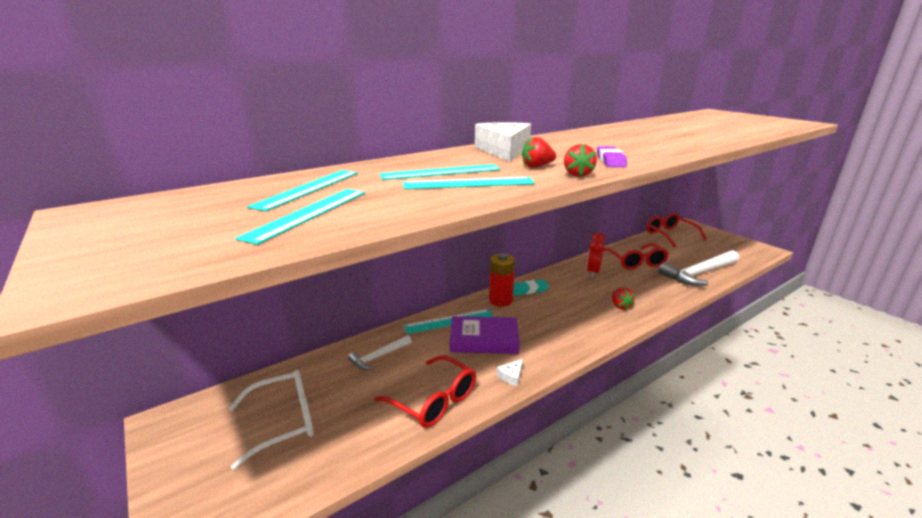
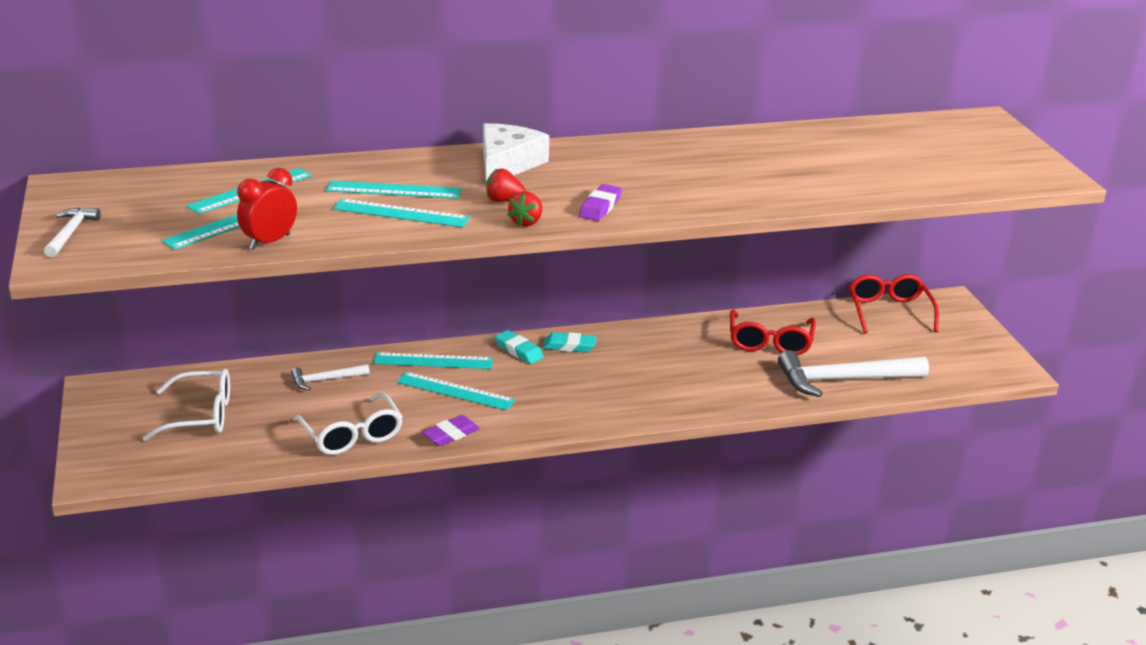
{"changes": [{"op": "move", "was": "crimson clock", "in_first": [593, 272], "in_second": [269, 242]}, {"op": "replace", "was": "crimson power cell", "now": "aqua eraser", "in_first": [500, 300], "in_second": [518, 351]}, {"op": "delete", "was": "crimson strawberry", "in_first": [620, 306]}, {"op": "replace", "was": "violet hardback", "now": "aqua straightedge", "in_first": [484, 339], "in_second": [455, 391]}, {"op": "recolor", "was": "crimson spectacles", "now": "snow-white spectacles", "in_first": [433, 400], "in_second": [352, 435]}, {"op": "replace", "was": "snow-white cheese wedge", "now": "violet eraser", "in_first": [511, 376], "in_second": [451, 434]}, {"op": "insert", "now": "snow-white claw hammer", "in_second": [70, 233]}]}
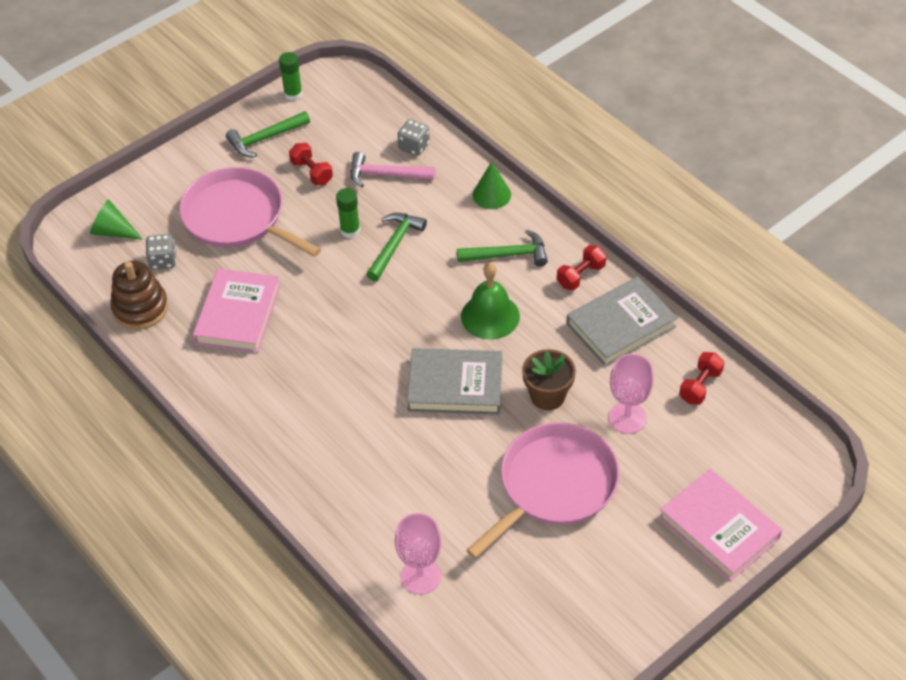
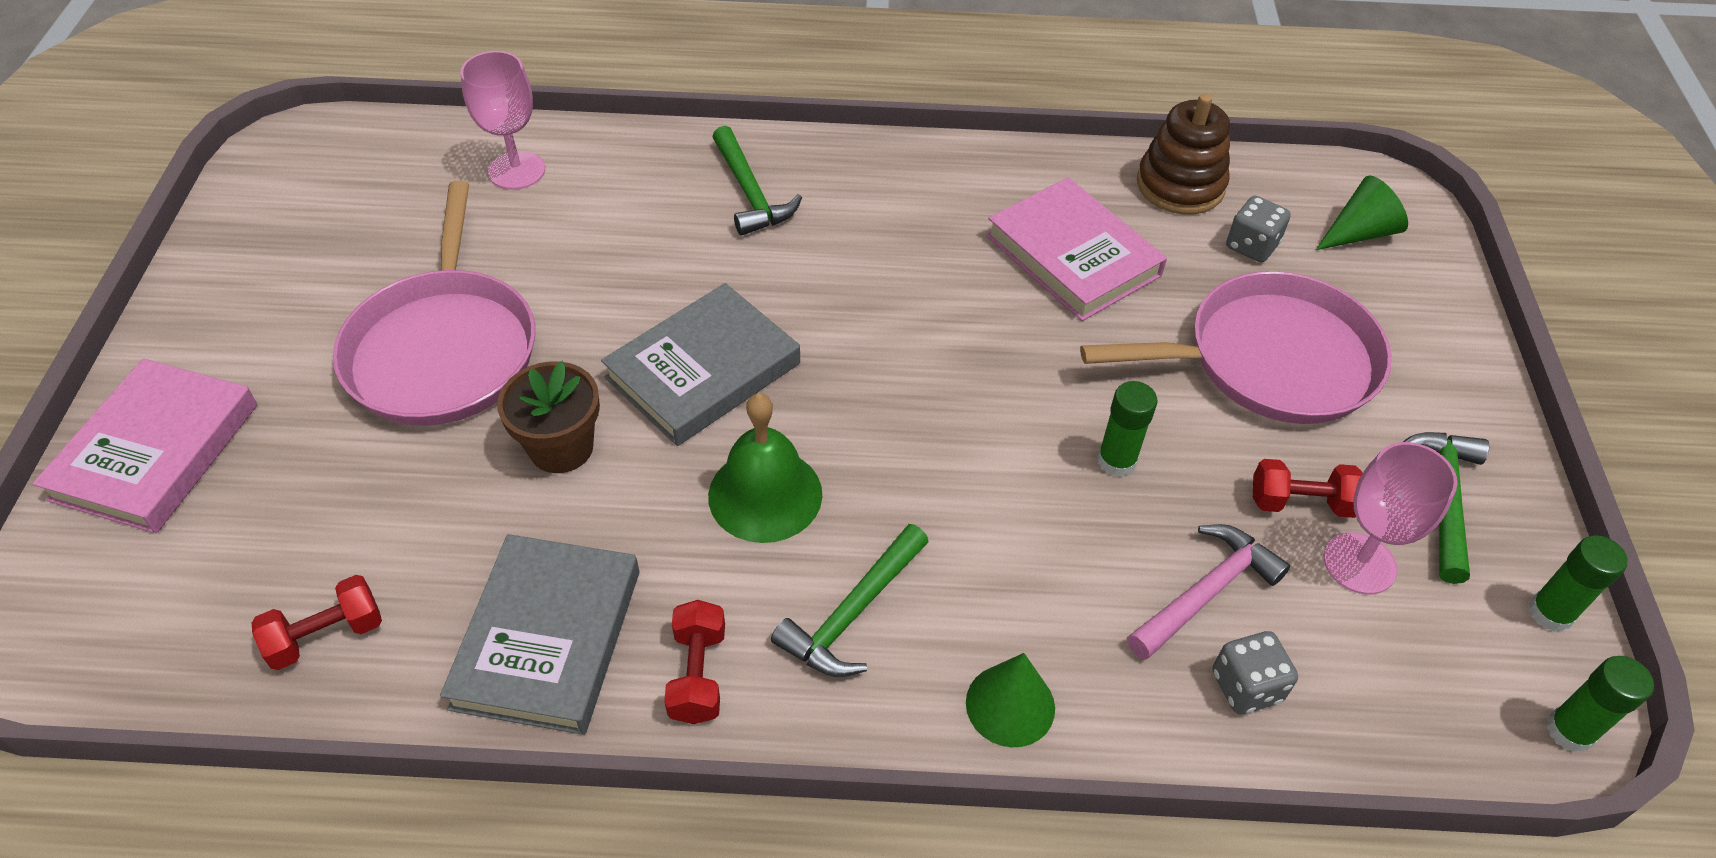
{"changes": [{"op": "move", "was": "green claw hammer", "in_first": [394, 245], "in_second": [750, 193]}, {"op": "rotate", "was": "crimson hand weight", "in_first": [700, 386], "in_second": [326, 635], "clockwise": 75}, {"op": "move", "was": "rosy chalice", "in_first": [627, 418], "in_second": [1359, 563]}, {"op": "rotate", "was": "rosy hardback", "in_first": [719, 528], "in_second": [156, 451], "clockwise": -75}, {"op": "insert", "now": "green glue", "in_second": [1569, 731]}]}
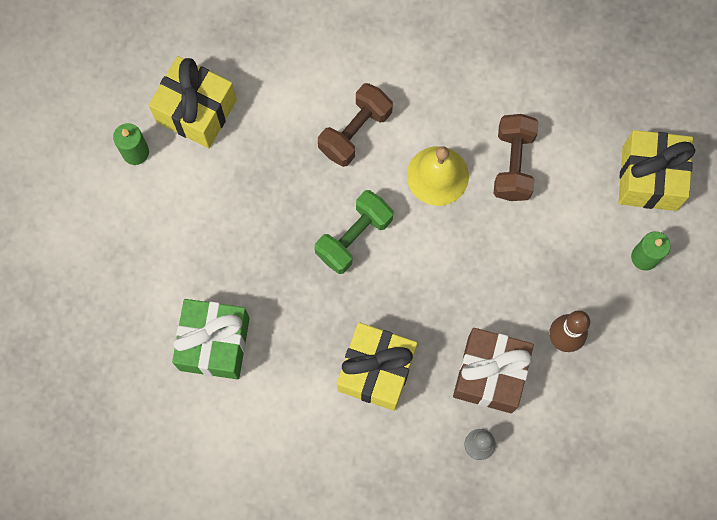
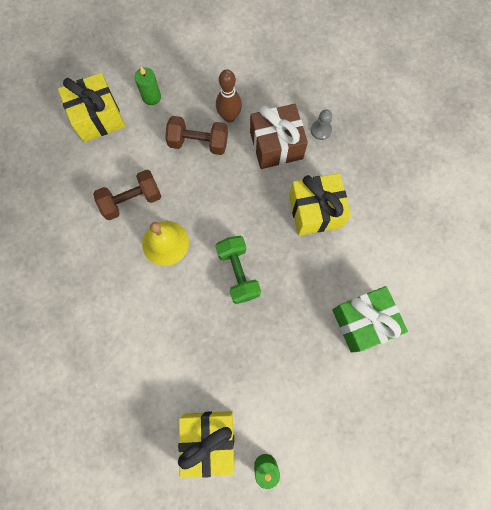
{"changes": [{"op": "move", "was": "brown hand weight", "in_first": [355, 131], "in_second": [198, 142]}, {"op": "rotate", "was": "green hand weight", "in_first": [354, 237], "in_second": [238, 273], "clockwise": 60}]}
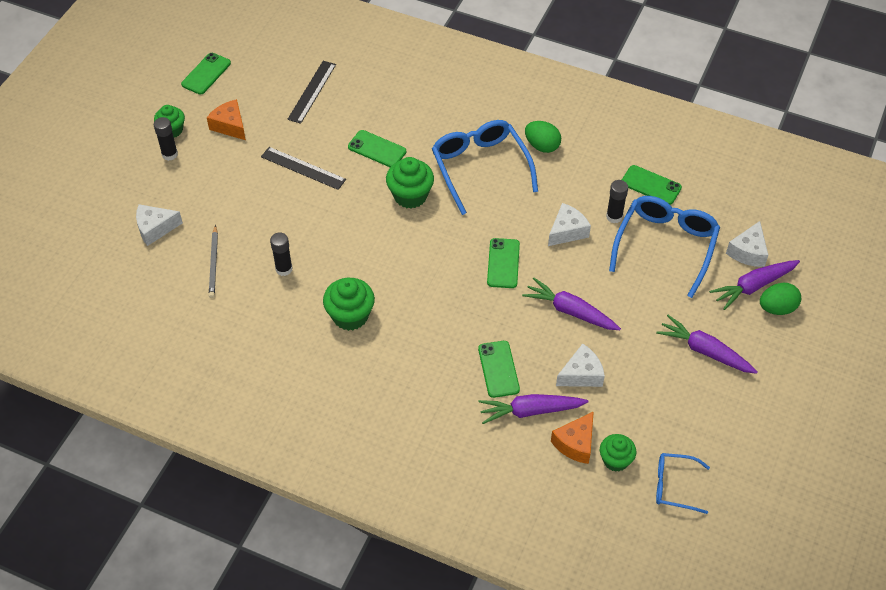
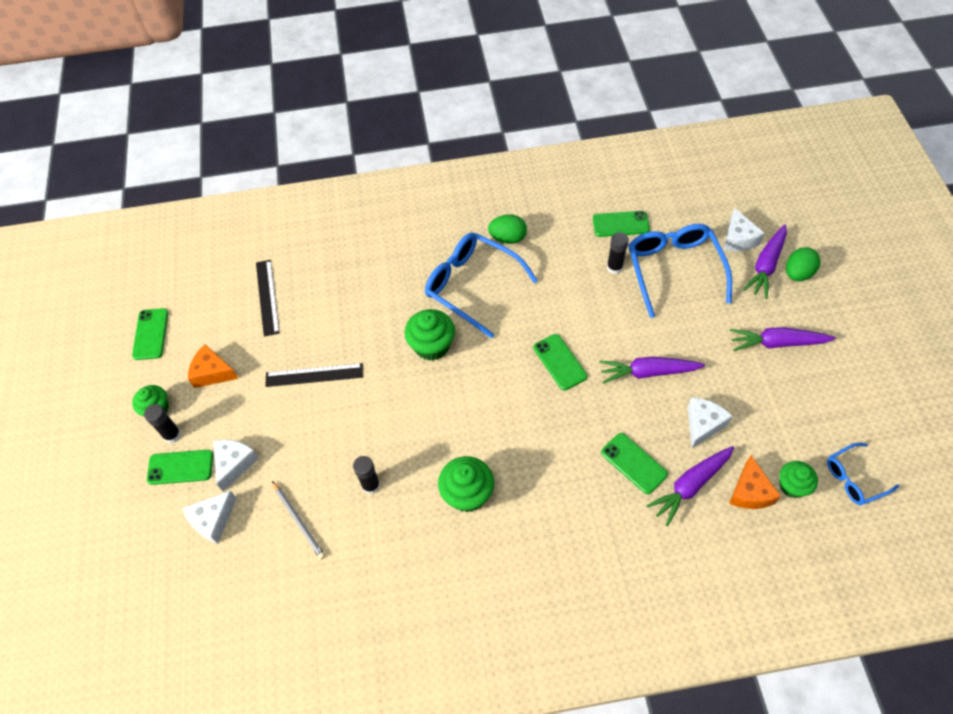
{"changes": [{"op": "move", "was": "green smartphone", "in_first": [377, 149], "in_second": [180, 467]}, {"op": "move", "was": "snow-white cheese wedge", "in_first": [567, 231], "in_second": [234, 464]}]}
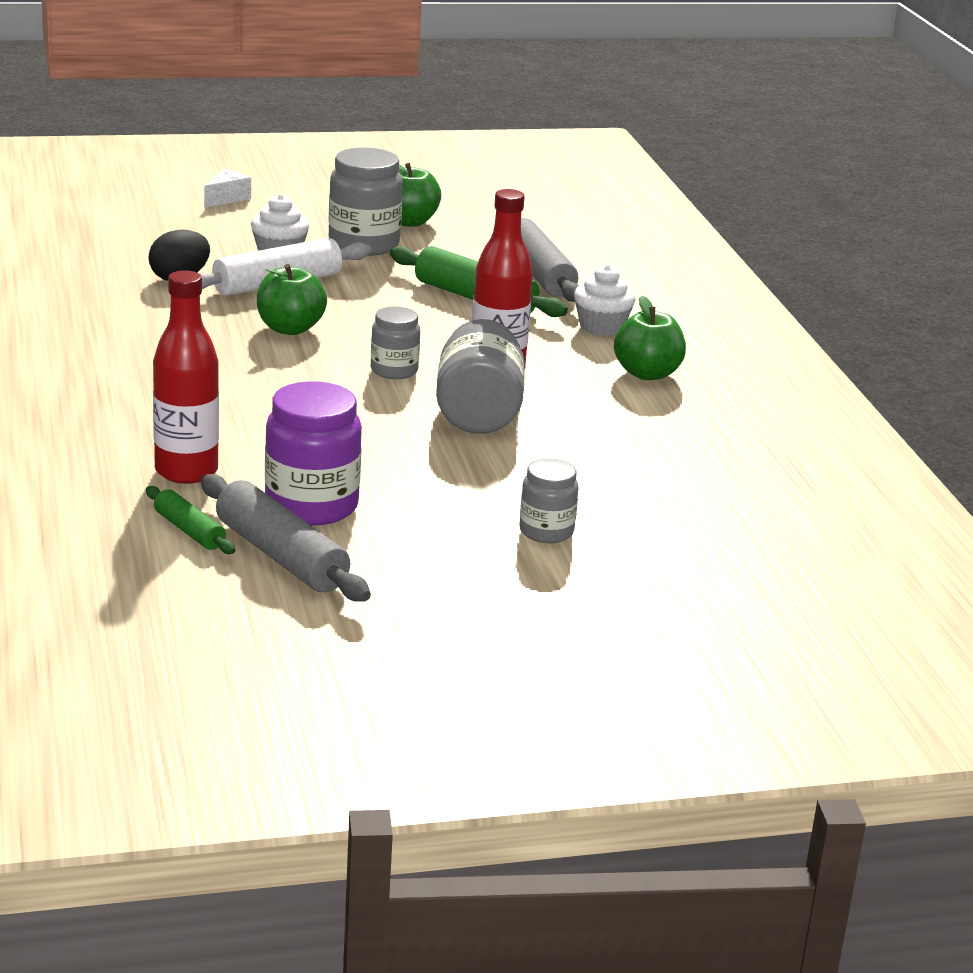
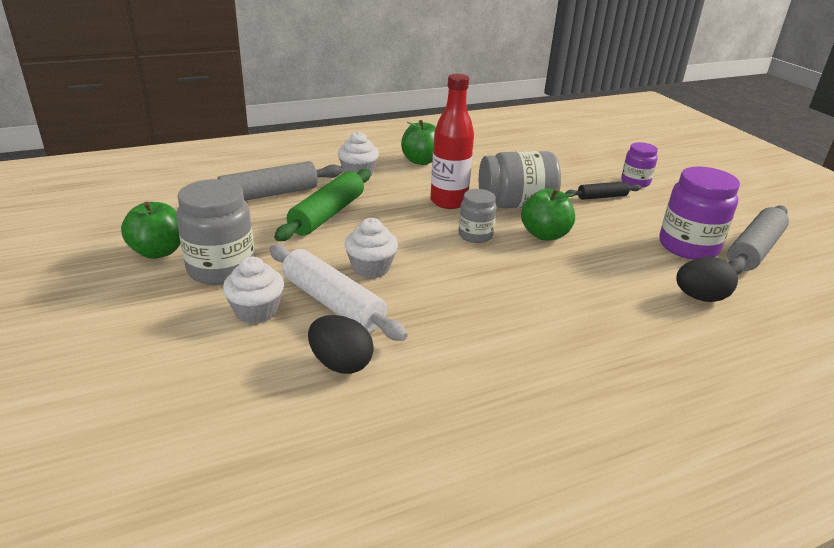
{"changes": [{"op": "delete", "was": "snow-white cheese wedge", "in_first": [226, 198]}, {"op": "move", "was": "green apple", "in_first": [290, 328], "in_second": [544, 235]}, {"op": "replace", "was": "crimson flask", "now": "ebony egg shape", "in_first": [186, 471], "in_second": [700, 297]}, {"op": "recolor", "was": "gray jam jar", "now": "violet jam jar", "in_first": [546, 531], "in_second": [635, 182]}, {"op": "delete", "was": "green dough roller", "in_first": [189, 530]}, {"op": "insert", "now": "ebony dough roller", "in_second": [602, 197]}, {"op": "insert", "now": "snow-white fairy cake", "in_second": [371, 268]}]}
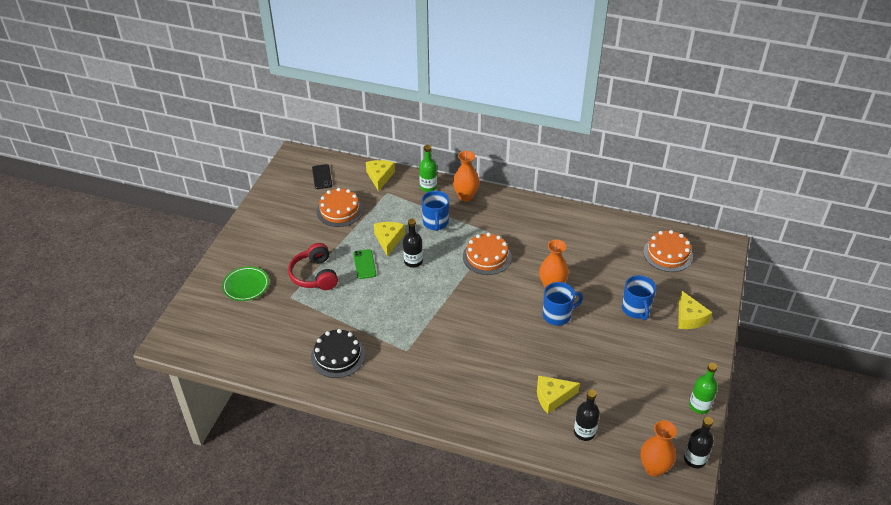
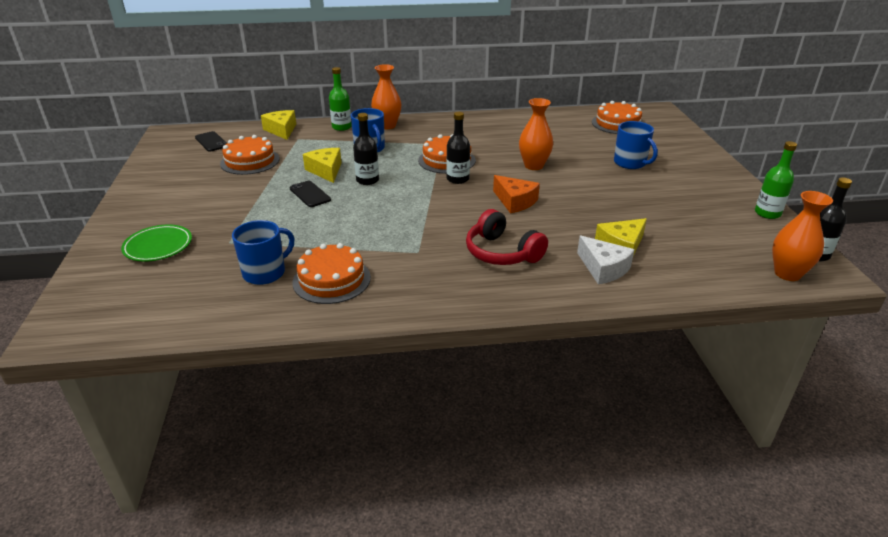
{"changes": [{"op": "move", "was": "crimson headphones", "in_first": [315, 275], "in_second": [502, 252]}, {"op": "recolor", "was": "green smartphone", "now": "ebony smartphone", "in_first": [364, 264], "in_second": [310, 194]}, {"op": "move", "was": "cobalt mug", "in_first": [557, 315], "in_second": [265, 272]}, {"op": "delete", "was": "bright yellow cheese wedge", "in_first": [689, 318]}, {"op": "recolor", "was": "ebony cake", "now": "orange-coloured cake", "in_first": [338, 356], "in_second": [331, 279]}, {"op": "move", "was": "ebony flask", "in_first": [584, 432], "in_second": [457, 179]}, {"op": "insert", "now": "orange-coloured cheese wedge", "in_second": [515, 201]}, {"op": "insert", "now": "snow-white cheese wedge", "in_second": [603, 268]}]}
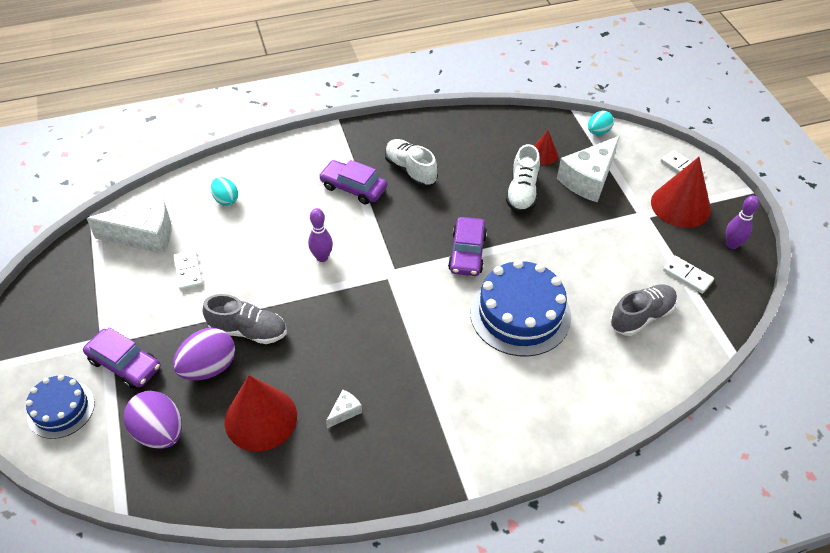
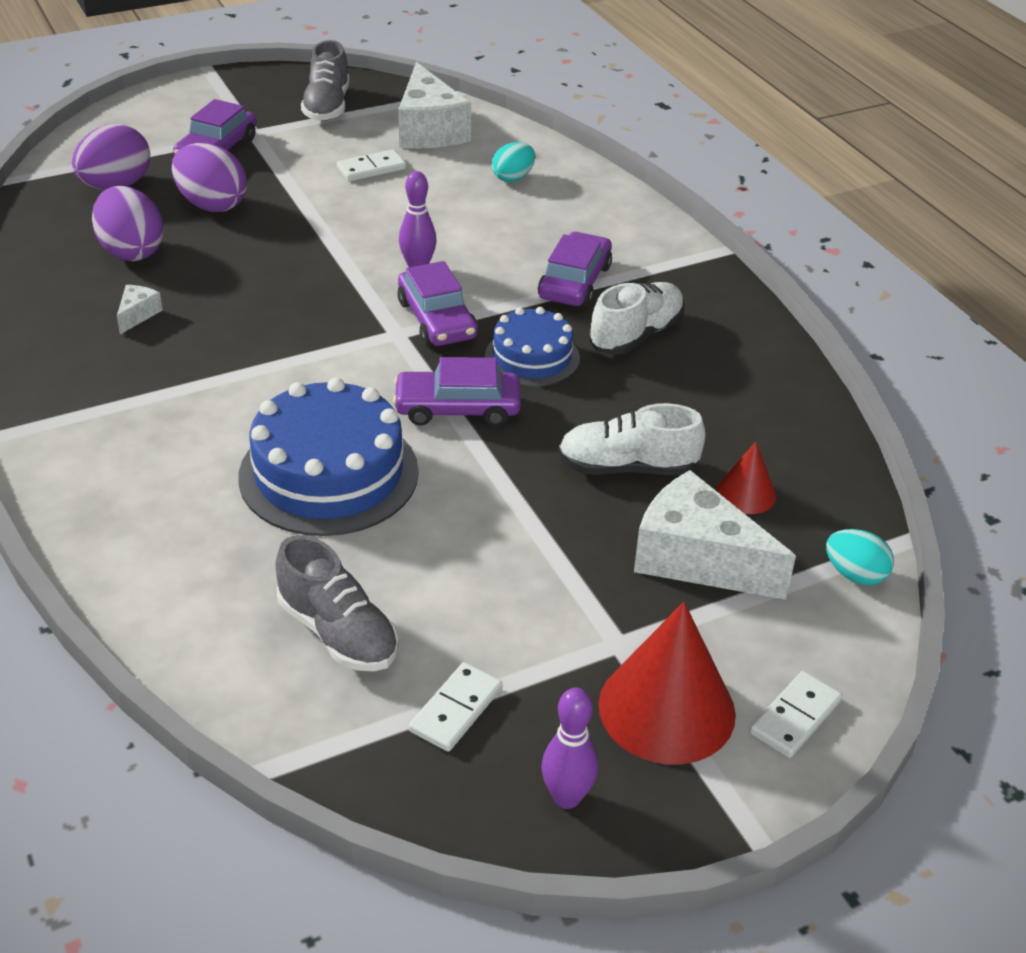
{"changes": [{"op": "move", "was": "gray shoe", "in_first": [248, 331], "in_second": [327, 106]}, {"op": "move", "was": "cobalt cake", "in_first": [61, 409], "in_second": [532, 357]}, {"op": "replace", "was": "crimson solid cone", "now": "violet egg shape", "in_first": [261, 418], "in_second": [131, 251]}, {"op": "rotate", "was": "snow-white cheese wedge", "in_first": [345, 412], "in_second": [138, 315], "clockwise": -105}, {"op": "insert", "now": "violet toy car", "in_second": [437, 319]}]}
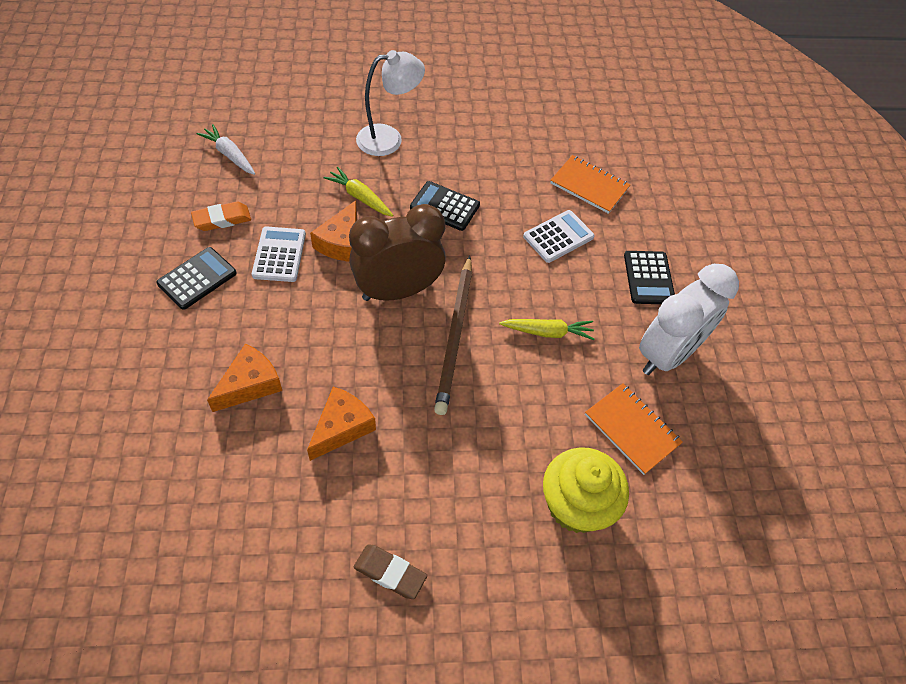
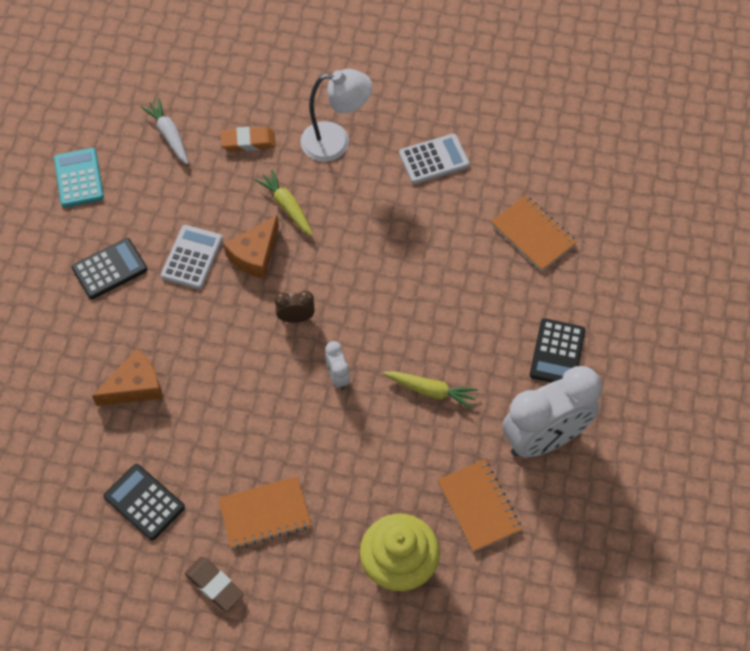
{"changes": [{"op": "move", "was": "ebony pocket calculator", "in_first": [444, 206], "in_second": [144, 502]}, {"op": "move", "was": "orange-coloured eraser", "in_first": [222, 219], "in_second": [248, 142]}, {"op": "resize", "was": "brown clock", "in_first": [397, 291], "in_second": [296, 318], "ratio": 0.43}, {"op": "move", "was": "snow-white pocket calculator", "in_first": [558, 237], "in_second": [434, 159]}, {"op": "replace", "was": "brown pencil", "now": "snow-white clock", "in_first": [455, 336], "in_second": [338, 377]}, {"op": "delete", "was": "orange-coloured cheese wedge", "in_first": [342, 427]}, {"op": "insert", "now": "aqua pocket calculator", "in_second": [78, 178]}, {"op": "insert", "now": "orange-coloured notebook", "in_second": [265, 513]}]}
